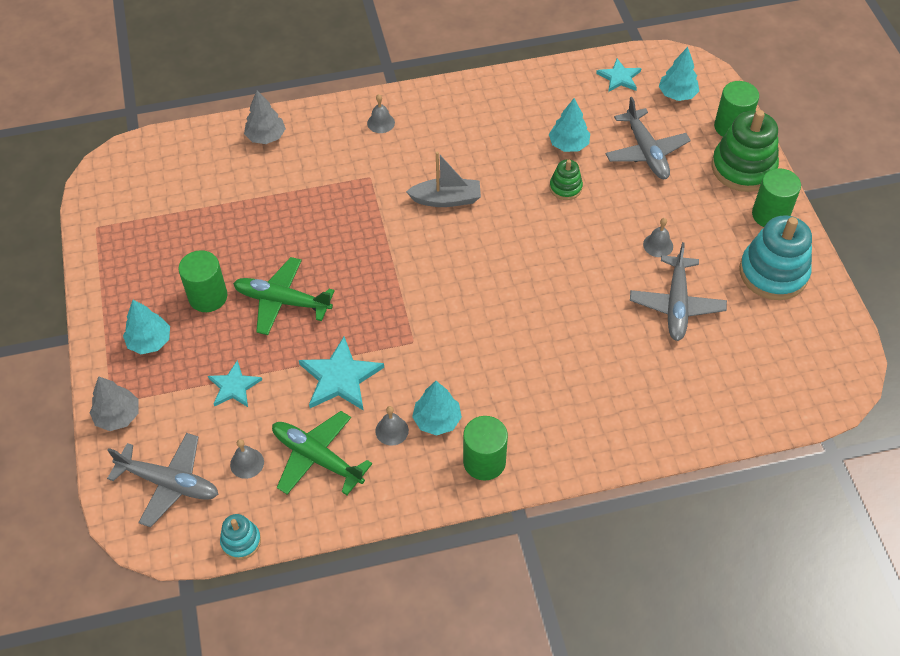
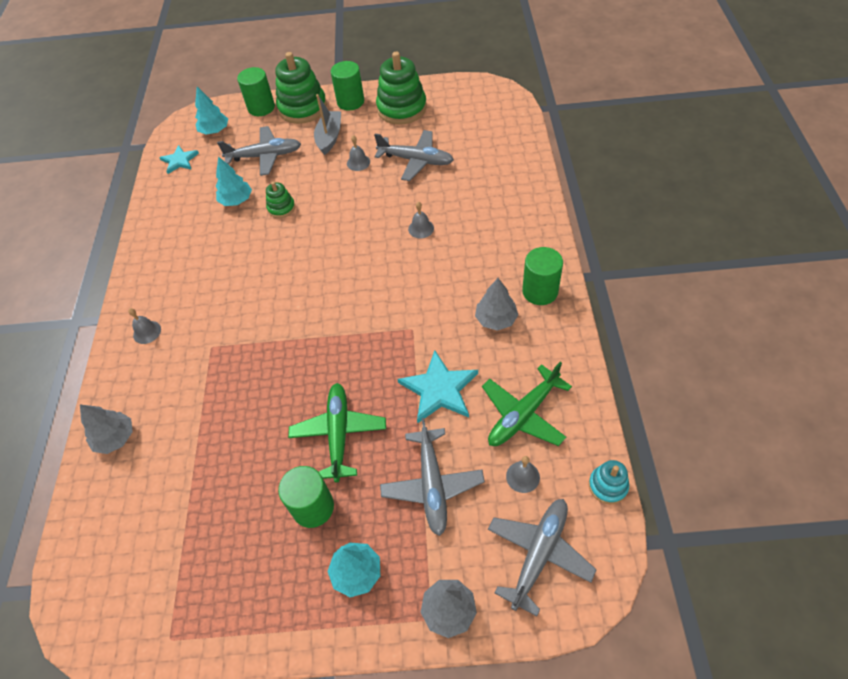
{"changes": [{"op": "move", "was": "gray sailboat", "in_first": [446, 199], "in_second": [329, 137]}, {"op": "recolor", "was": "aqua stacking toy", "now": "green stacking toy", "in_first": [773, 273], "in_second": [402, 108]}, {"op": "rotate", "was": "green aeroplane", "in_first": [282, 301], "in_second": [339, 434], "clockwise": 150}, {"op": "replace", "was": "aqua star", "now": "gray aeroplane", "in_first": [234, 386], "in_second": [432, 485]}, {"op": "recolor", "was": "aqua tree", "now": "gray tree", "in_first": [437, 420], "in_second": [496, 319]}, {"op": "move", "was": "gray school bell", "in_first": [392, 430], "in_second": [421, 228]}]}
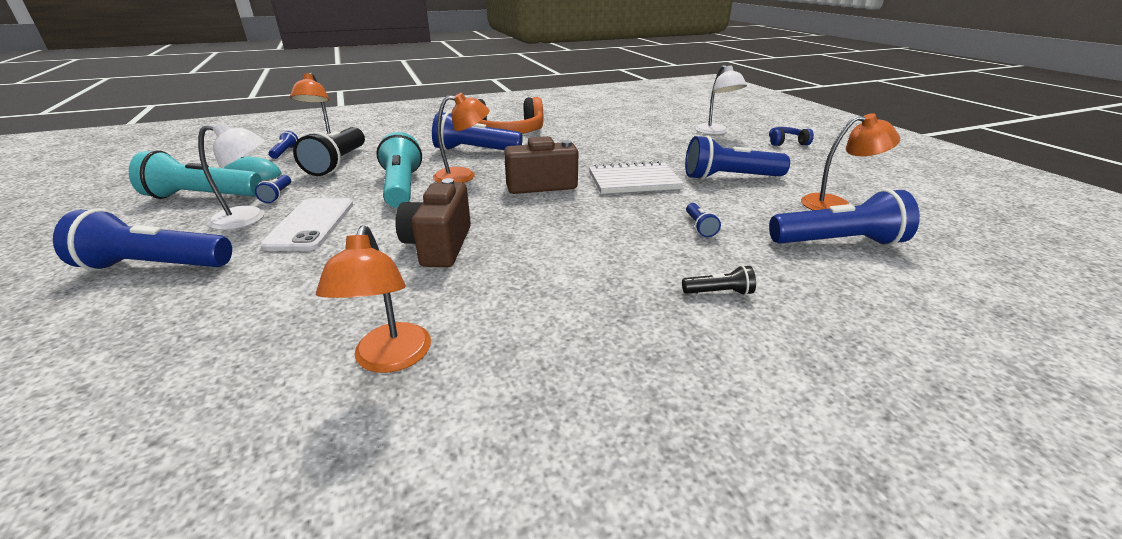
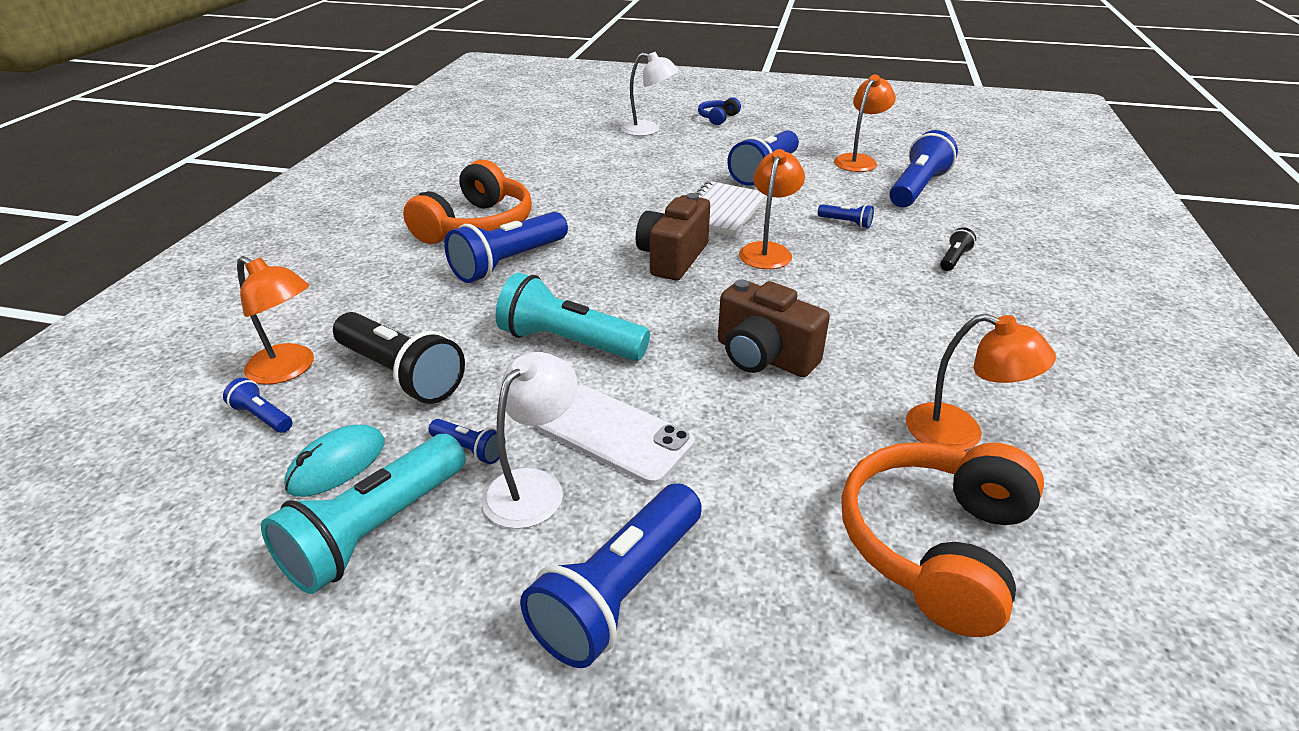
{"changes": [{"op": "move", "was": "orange-coloured reading lamp", "in_first": [463, 176], "in_second": [768, 251]}, {"op": "insert", "now": "orange-coloured headphones", "in_second": [936, 546]}]}
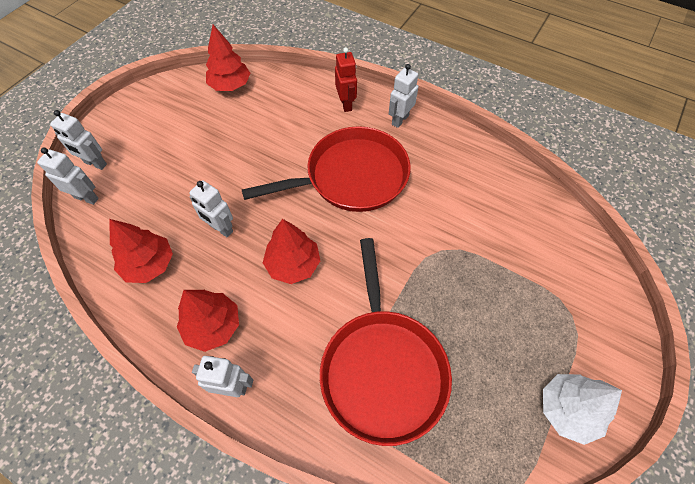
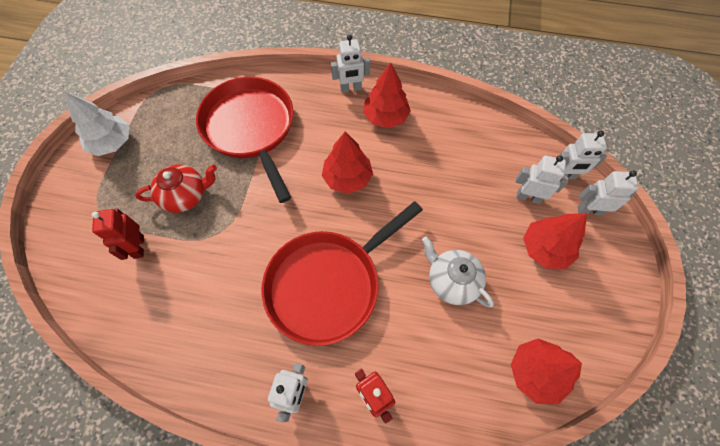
{"changes": [{"op": "move", "was": "snow-white robot", "in_first": [221, 229], "in_second": [528, 197]}, {"op": "move", "was": "crimson tree", "in_first": [149, 264], "in_second": [545, 249]}, {"op": "insert", "now": "crimson china teapot", "in_second": [185, 195]}, {"op": "insert", "now": "crimson robot", "in_second": [138, 247]}, {"op": "insert", "now": "snow-white china teapot", "in_second": [452, 281]}]}
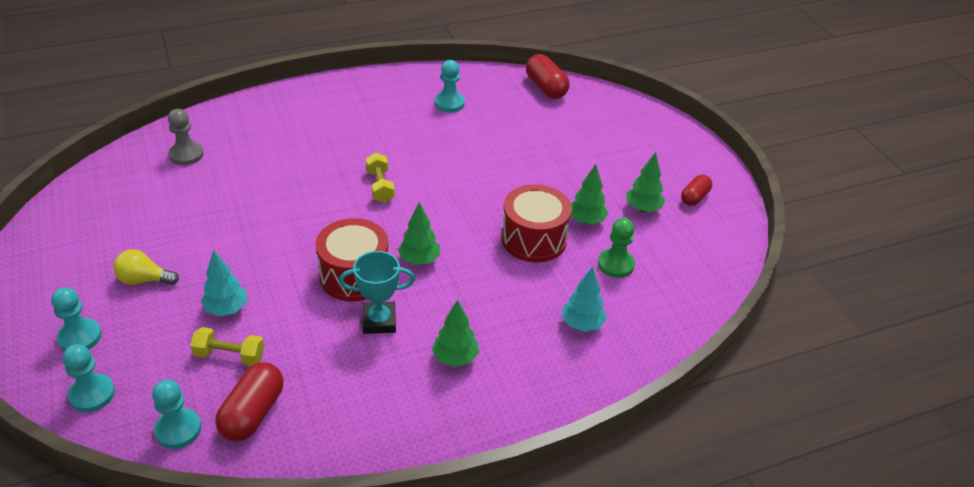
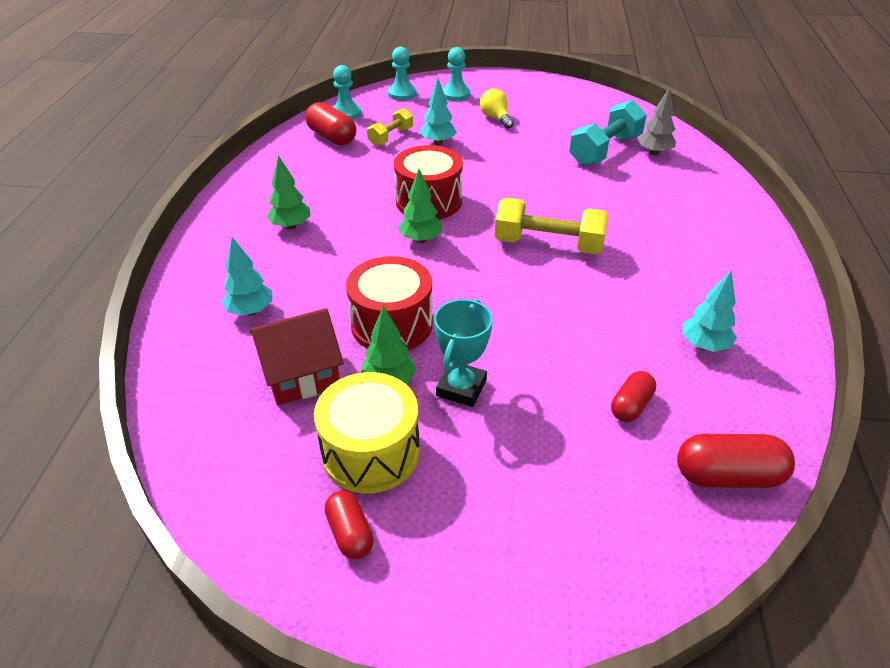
{"changes": [{"op": "replace", "was": "aqua game pawn", "now": "aqua tree", "in_first": [449, 103], "in_second": [704, 345]}, {"op": "replace", "was": "gray game pawn", "now": "gray tree", "in_first": [186, 155], "in_second": [654, 153]}, {"op": "replace", "was": "green tree", "now": "bright yellow toy drum", "in_first": [642, 208], "in_second": [371, 452]}, {"op": "resize", "was": "bright yellow hand weight", "in_first": [380, 186], "in_second": [548, 245], "ratio": 1.7}, {"op": "replace", "was": "green game pawn", "now": "crimson house", "in_first": [615, 264], "in_second": [301, 374]}, {"op": "rotate", "was": "bright yellow lightbulb", "in_first": [144, 280], "in_second": [496, 118], "clockwise": -60}, {"op": "move", "was": "aqua prize cup", "in_first": [379, 321], "in_second": [461, 388]}, {"op": "insert", "now": "aqua hand weight", "in_second": [605, 150]}, {"op": "insert", "now": "crimson capsule", "in_second": [631, 405]}]}
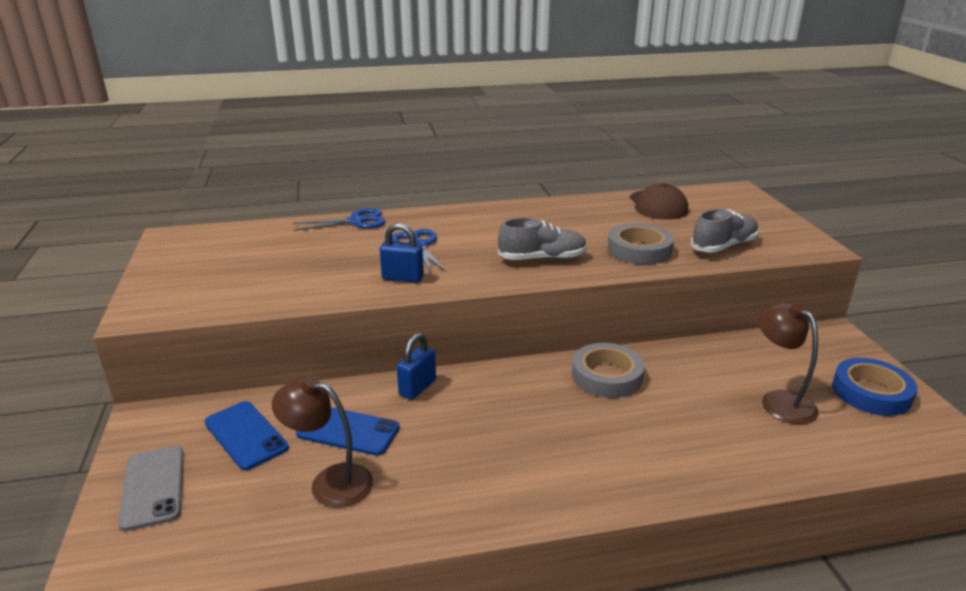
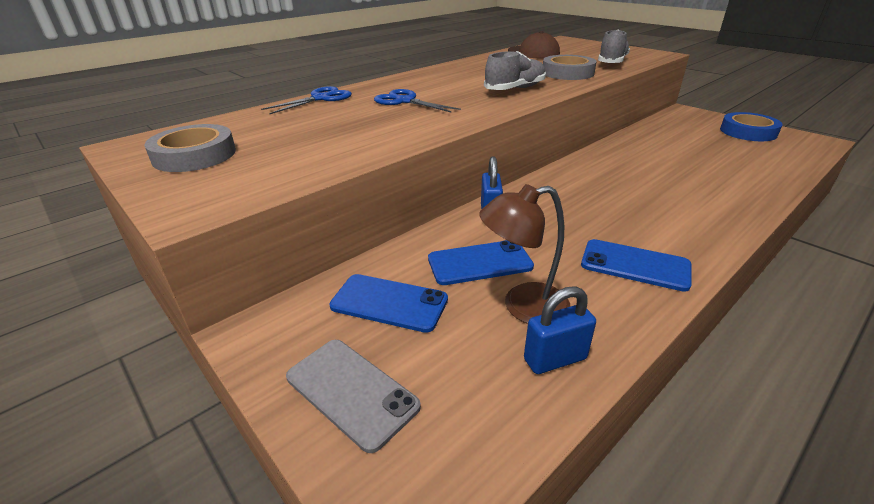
{"changes": [{"op": "move", "was": "cobalt small lock", "in_first": [403, 278], "in_second": [555, 359]}, {"op": "delete", "was": "brown reading lamp", "in_first": [779, 401]}, {"op": "move", "was": "gray tape", "in_first": [607, 376], "in_second": [194, 155]}, {"op": "insert", "now": "cobalt smartphone", "in_second": [635, 265]}]}
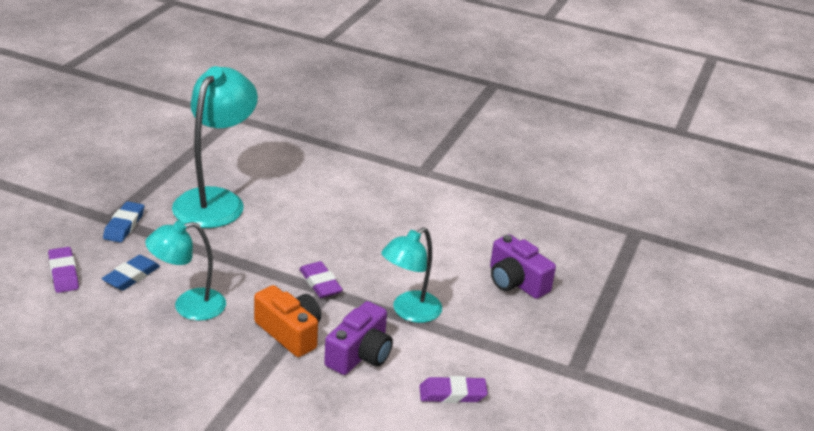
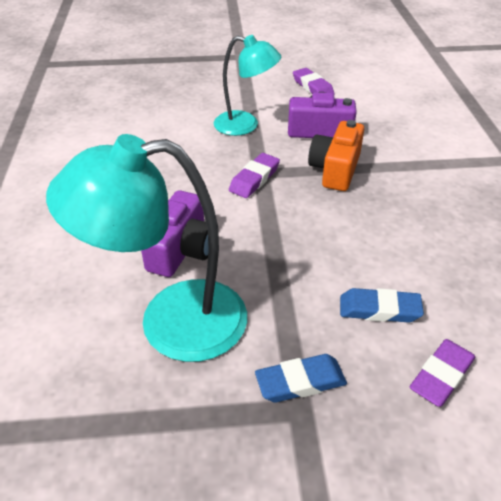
{"changes": [{"op": "delete", "was": "aqua reading lamp", "in_first": [189, 306]}, {"op": "move", "was": "violet camera", "in_first": [516, 282], "in_second": [182, 250]}]}
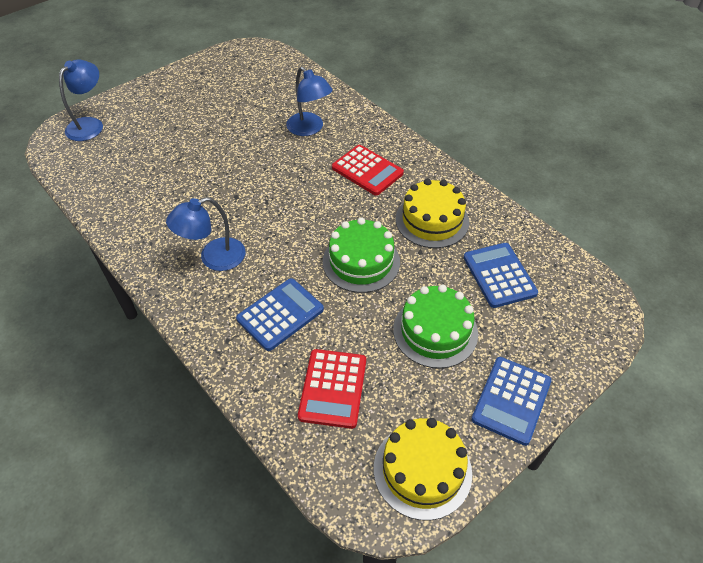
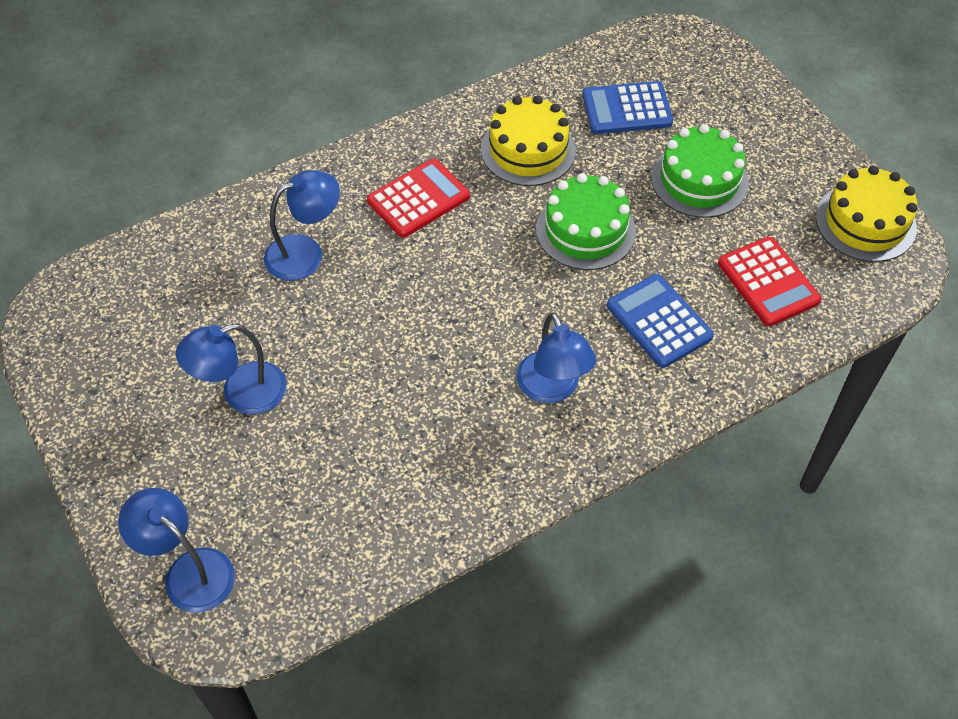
{"changes": [{"op": "rotate", "was": "crimson pocket calculator", "in_first": [333, 388], "in_second": [768, 282], "clockwise": 45}, {"op": "delete", "was": "cobalt pocket calculator", "in_first": [511, 400]}, {"op": "insert", "now": "cobalt reading lamp", "in_second": [241, 393]}]}
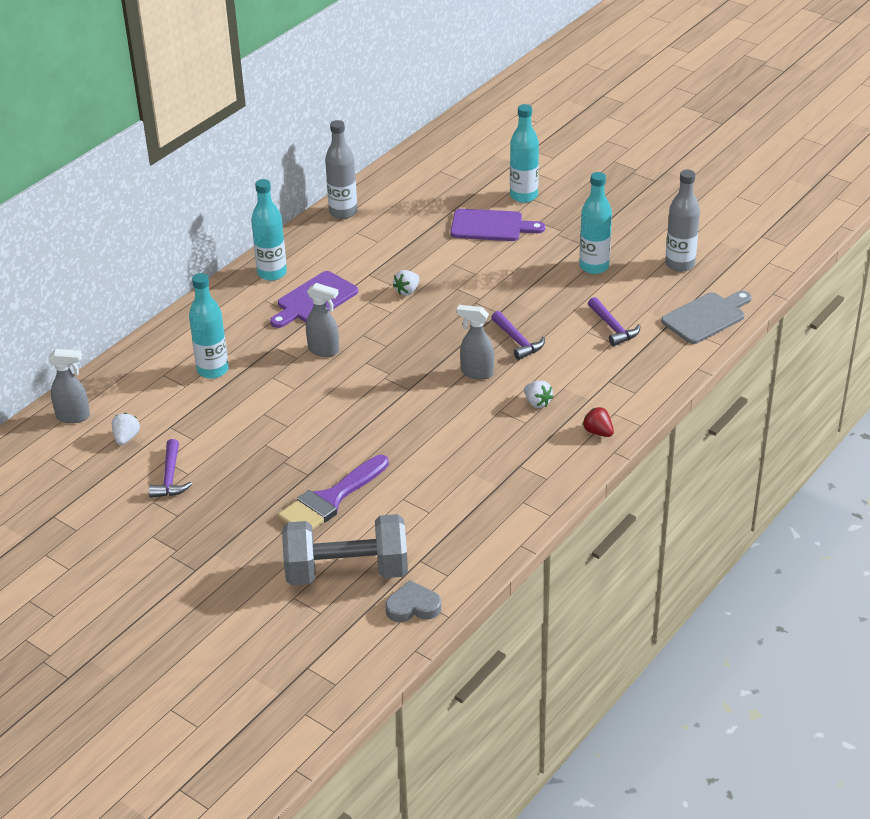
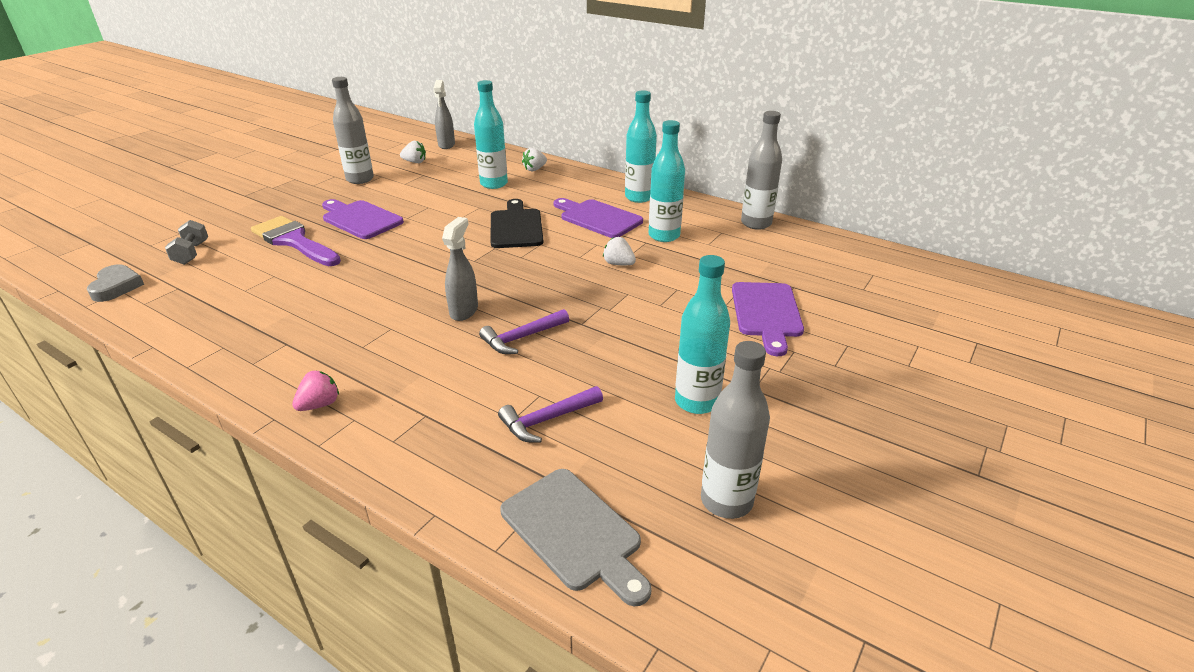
{"changes": [{"op": "move", "was": "aqua flask", "in_first": [523, 196], "in_second": [664, 236]}, {"op": "replace", "was": "gray spray cleaner", "now": "ebony chopping board", "in_first": [324, 350], "in_second": [516, 227]}, {"op": "move", "was": "snow-white strawberry", "in_first": [537, 402], "in_second": [535, 169]}, {"op": "recolor", "was": "crimson strawberry", "now": "rosy strawberry", "in_first": [598, 432], "in_second": [319, 404]}, {"op": "replace", "was": "violet claw hammer", "now": "gray flask", "in_first": [170, 477], "in_second": [360, 179]}, {"op": "resize", "was": "gray hand weight", "in_first": [347, 572], "in_second": [191, 253], "ratio": 0.45}, {"op": "insert", "now": "violet chopping board", "in_second": [360, 219]}]}
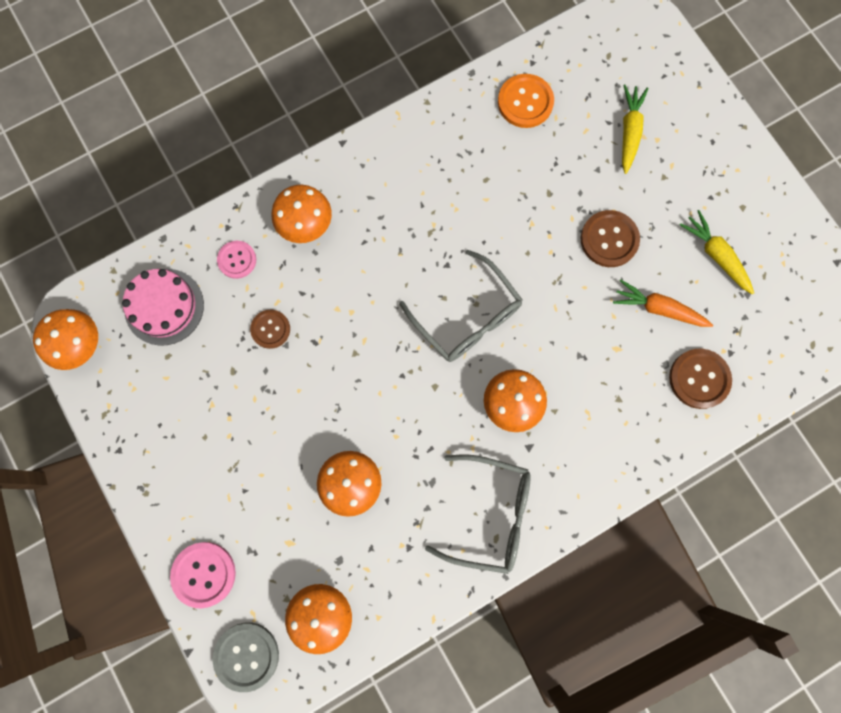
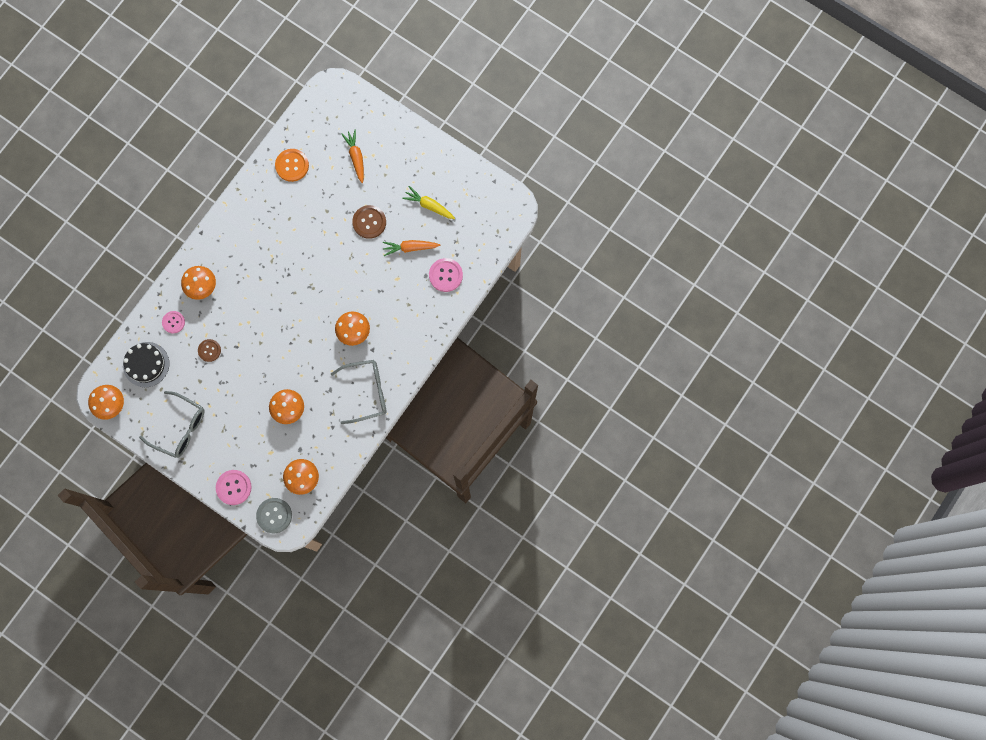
{"changes": [{"op": "recolor", "was": "bright yellow carrot", "now": "orange-coloured carrot", "in_first": [629, 131], "in_second": [356, 157]}, {"op": "move", "was": "gray spectacles", "in_first": [466, 316], "in_second": [179, 428]}, {"op": "recolor", "was": "rosy cake", "now": "ebony cake", "in_first": [164, 306], "in_second": [146, 364]}, {"op": "recolor", "was": "brown sewing button", "now": "rosy sewing button", "in_first": [699, 379], "in_second": [445, 275]}]}
